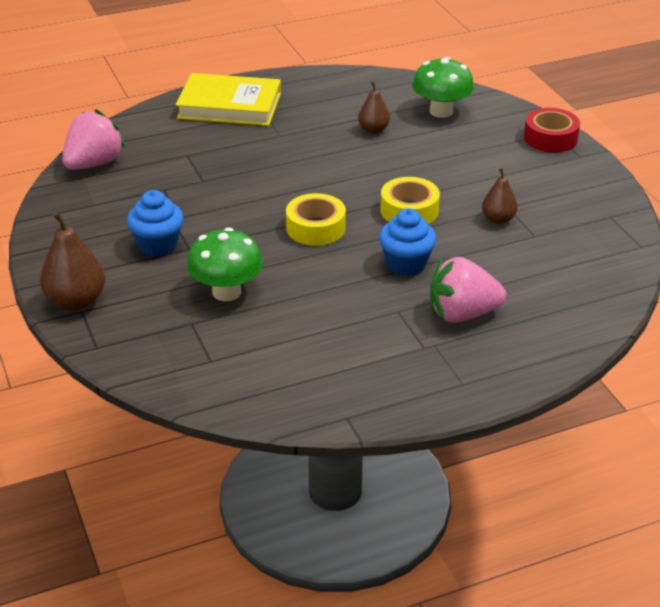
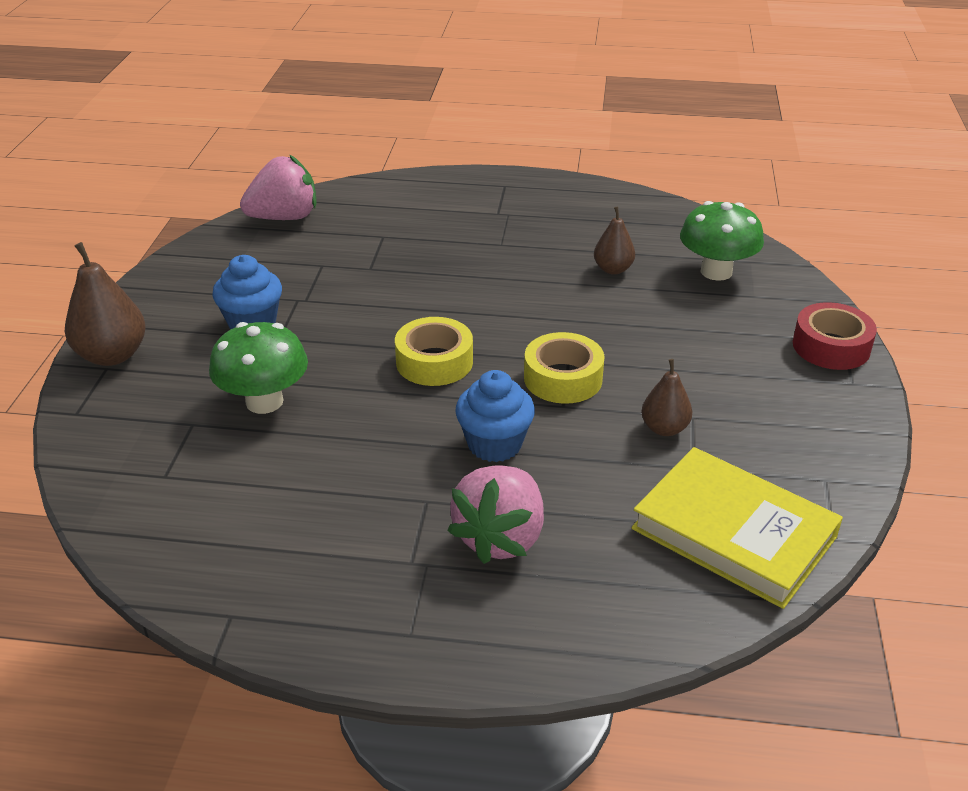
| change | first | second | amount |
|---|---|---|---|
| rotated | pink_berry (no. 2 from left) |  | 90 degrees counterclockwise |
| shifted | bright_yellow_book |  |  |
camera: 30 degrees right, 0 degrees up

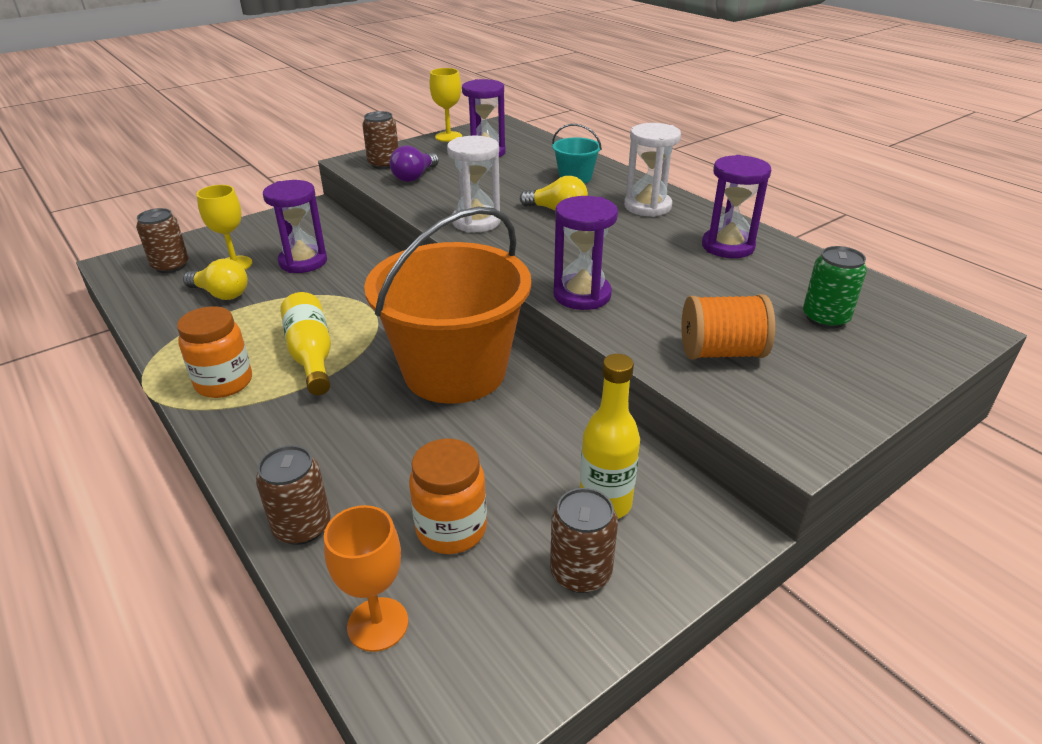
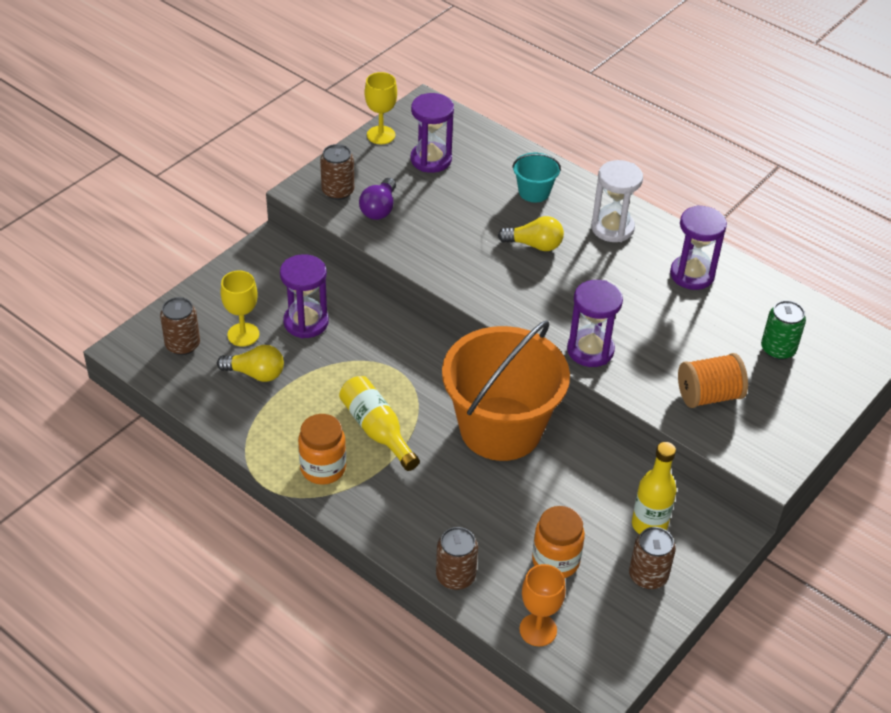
| change | first | second | amount |
|---|---|---|---|
| gone | snow-white_hourglass (no. 1 from left) |  |  |
camera: 15 degrees left, 10 degrees up

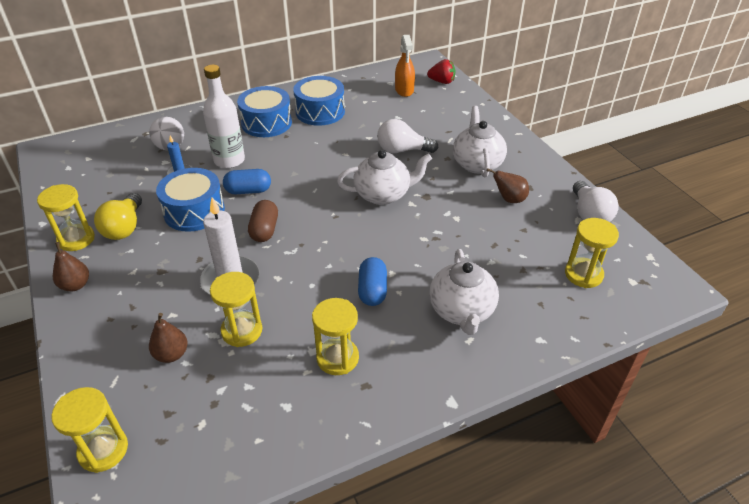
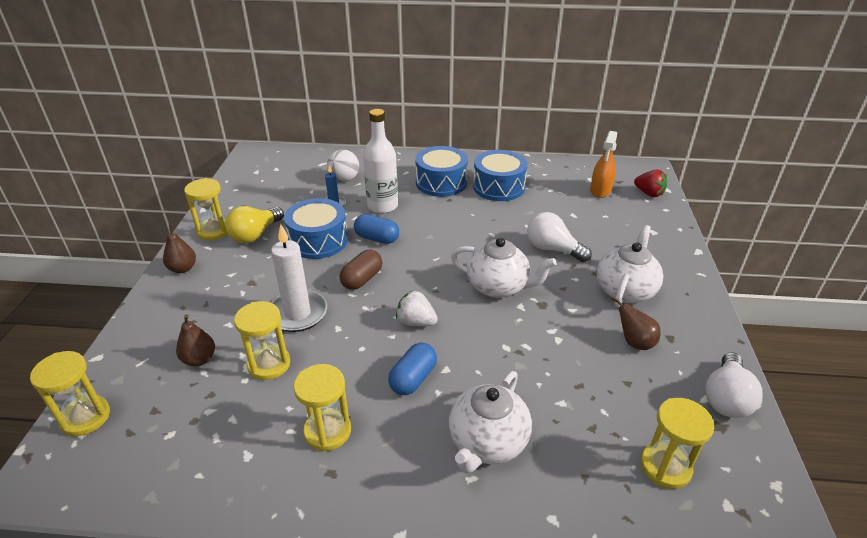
| change | first | second | amount |
|---|---|---|---|
| new |  | snow-white_berry |  |
camera: 30 degrees right, 5 degrees down

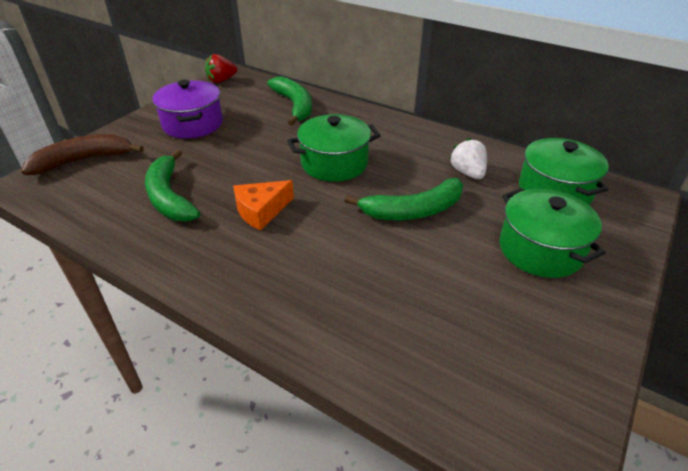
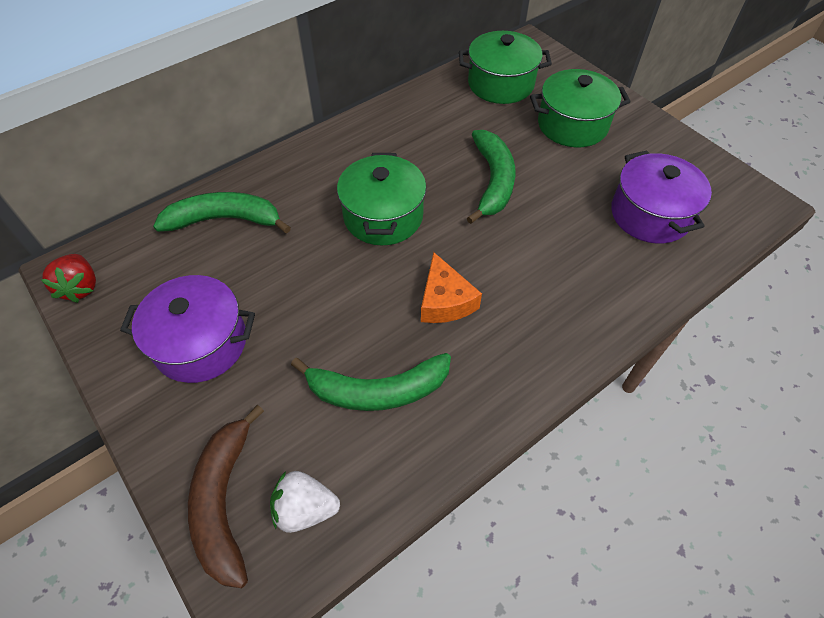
| change | first | second | amount |
|---|---|---|---|
| shifted | snow-white_berry |  |  |
| new |  | violet_pot (no. 2 from left) |  |
camera: 70 degrees left, 15 degrees up

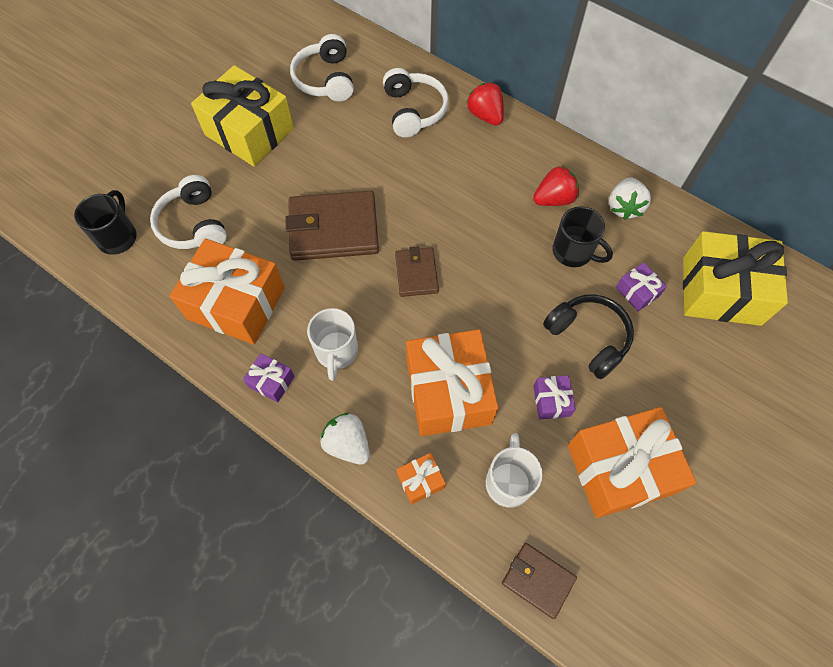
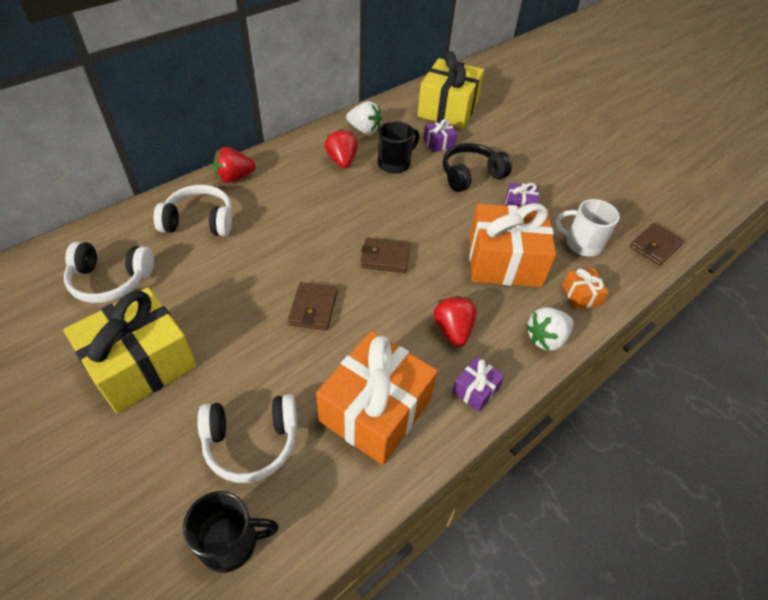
| change | first | second | amount |
|---|---|---|---|
| rotated | black_tea_mug (no. 1 from left) |  | 150 degrees clockwise |
| scaled | brown_card_wallet (no. 1 from left) |  | x0.55 |
| swapped | snow-white_tea_mug (no. 1 from left) | red_berry (no. 3 from left) |  |
| gone | bright_orange_wrapped_gift (no. 4 from left) |  |  |
camera: 80 degrees left, 15 degrees down

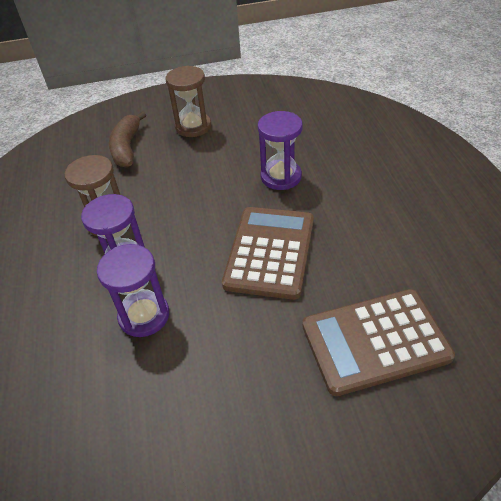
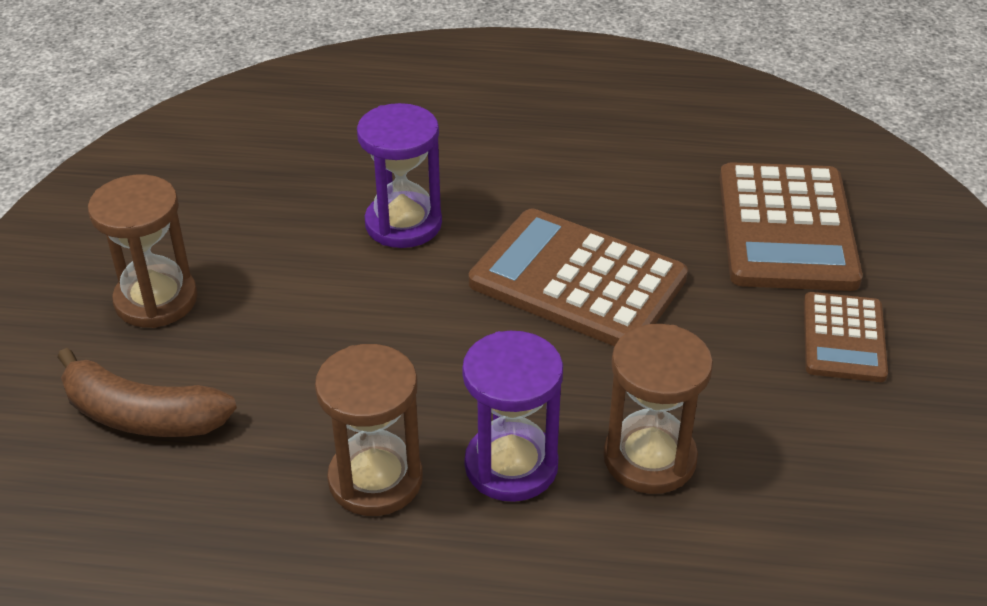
| change | first | second | amount |
|---|---|---|---|
| repainted | violet_hourglass (no. 2 from left) | brown_hourglass (no. 3 from left) |  |
| new |  | brown_pocket_calculator (no. 3 from left) |  |
camera: 75 degrees left, 5 degrees down

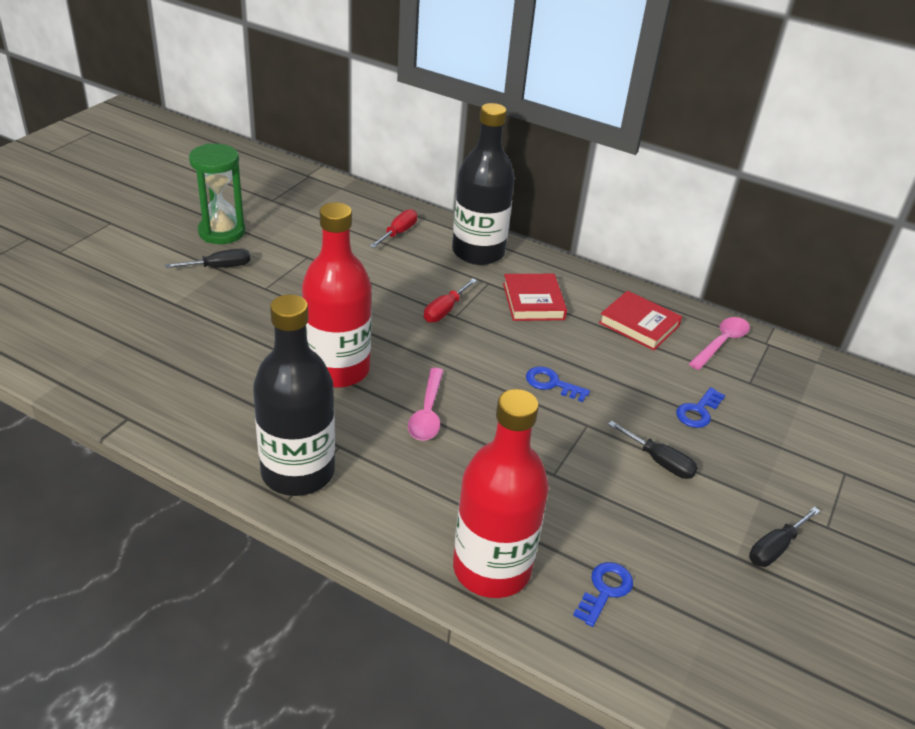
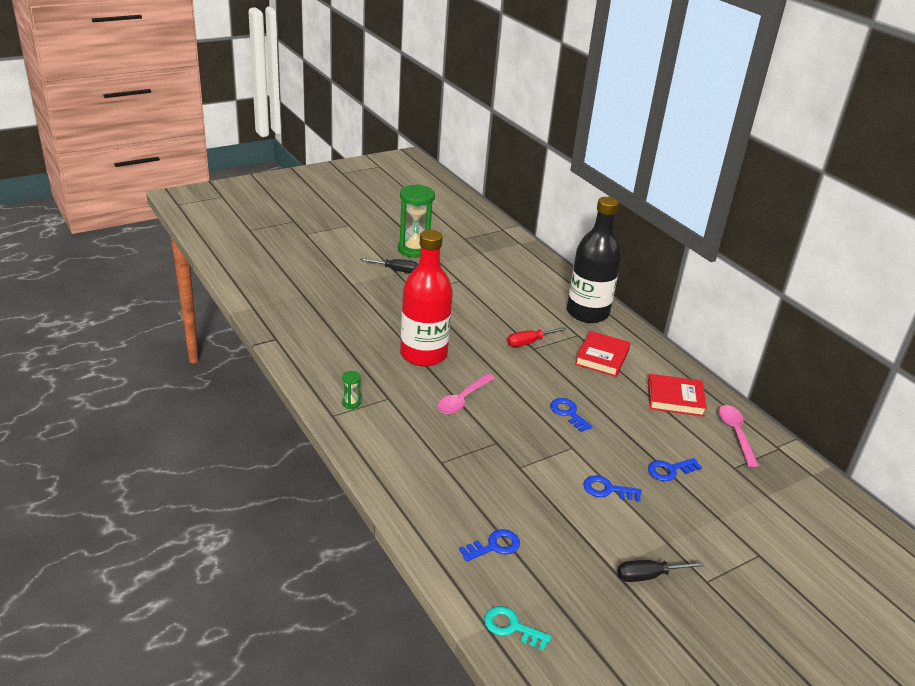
| change | first | second | amount |
|---|---|---|---|
| swapped | black_bottle (no. 1 from left) | green_hourglass (no. 1 from left) |  |
| new |  | teal_door_key |  |
| swapped | black_flat_screwdriver (no. 2 from left) | royal_blue_door_key (no. 3 from left) |  |
| rotated | red_book (no. 2 from left) |  | 60 degrees counterclockwise |
| rotated | pink_spoon (no. 2 from left) |  | 75 degrees counterclockwise |
| gone | red_flat_screwdriver (no. 1 from left) |  |  |
| gone | red_bottle (no. 2 from left) |  |  |
camera: 30 degrees right, 5 degrees down

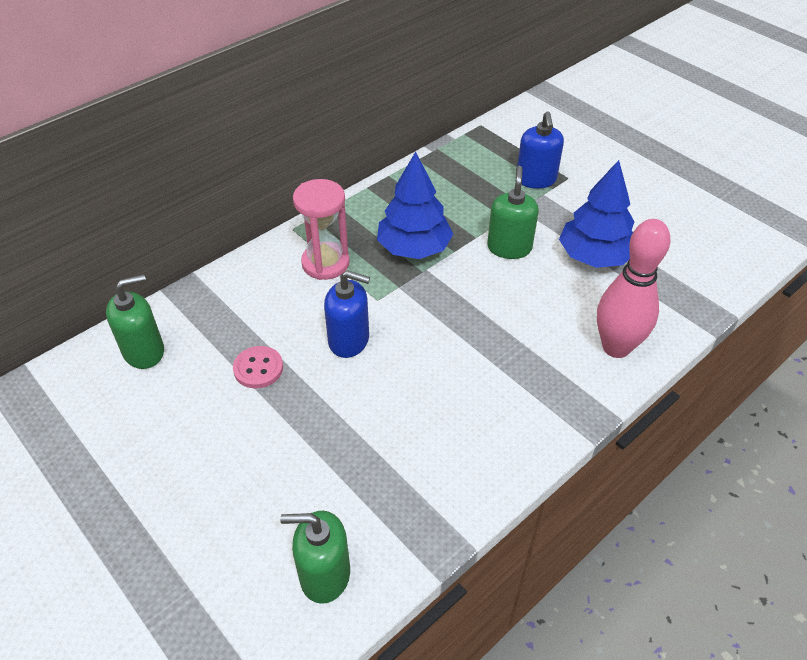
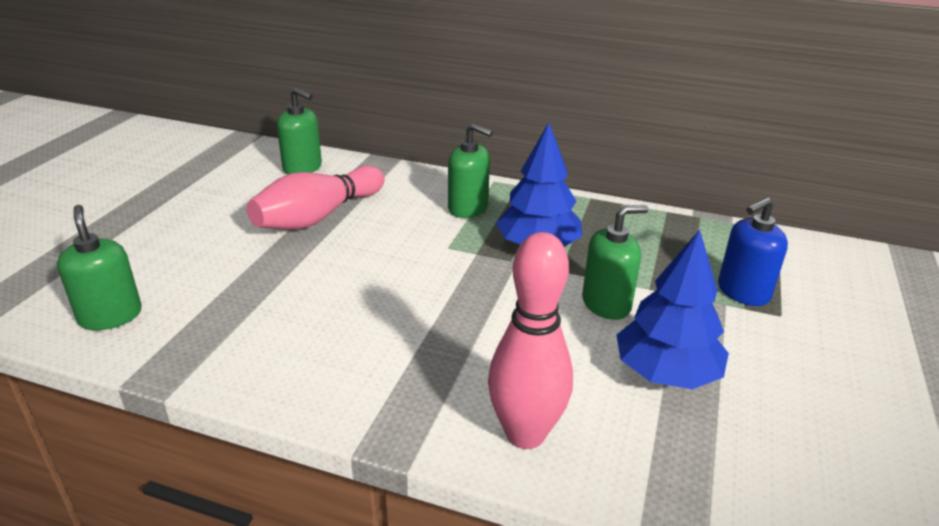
| change | first | second | amount |
|---|---|---|---|
| swapped | pink_sewing_button | pink_skittle (no. 1 from left) |  |
| swapped | pink_hourglass | green_pump_bottle (no. 3 from left) |  |
| gone | royal_blue_pump_bottle (no. 1 from left) |  |  |
camera: 60 degrees right, 15 degrees down

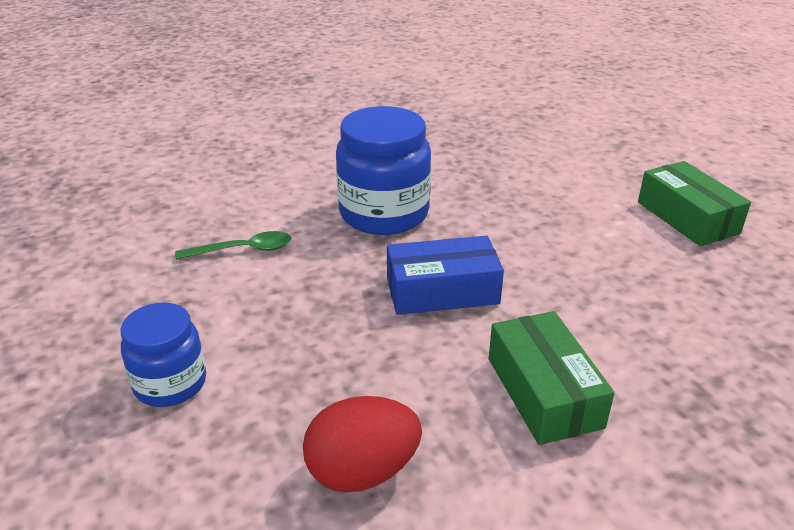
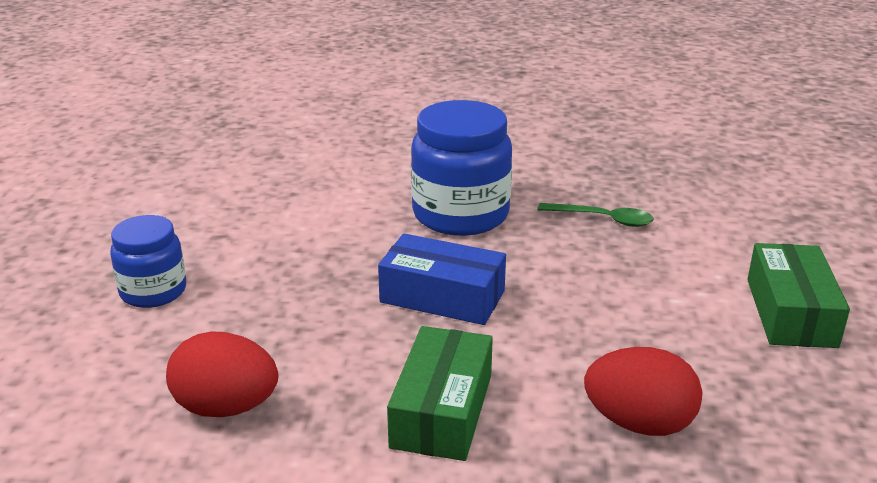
| change | first | second | amount |
|---|---|---|---|
| shifted | green_spoon |  |  |
| new |  | red_egg_shape (no. 2 from left) |  |
camera: 30 degrees right, 5 degrees down

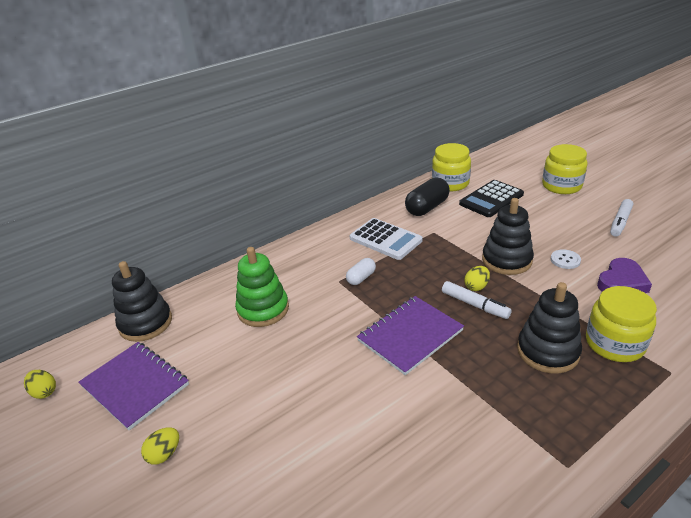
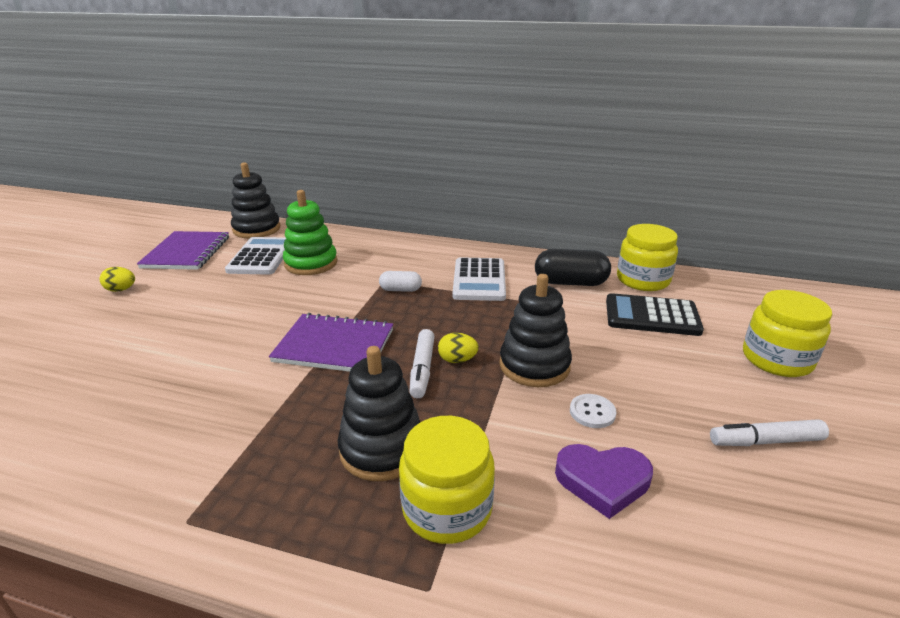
| change | first | second | amount |
|---|---|---|---|
| new |  | snow-white_pocket_calculator (no. 1 from left) |  |
| gone | bright_yellow_egg_shape (no. 1 from left) |  |  |
camera: 50 degrees right, 5 degrees down

